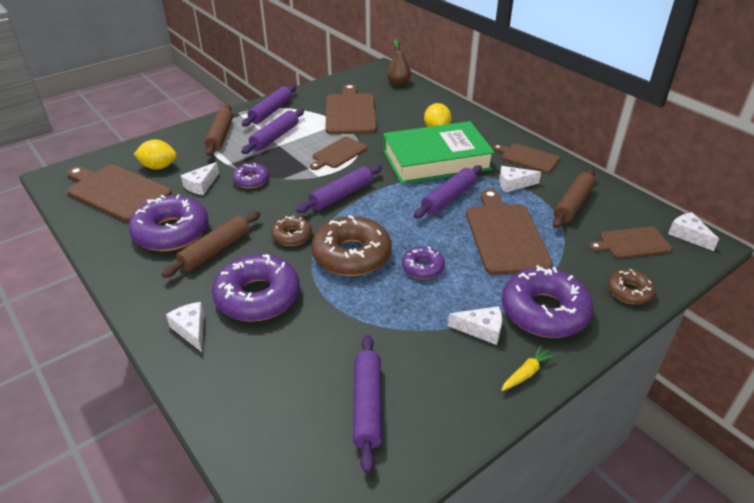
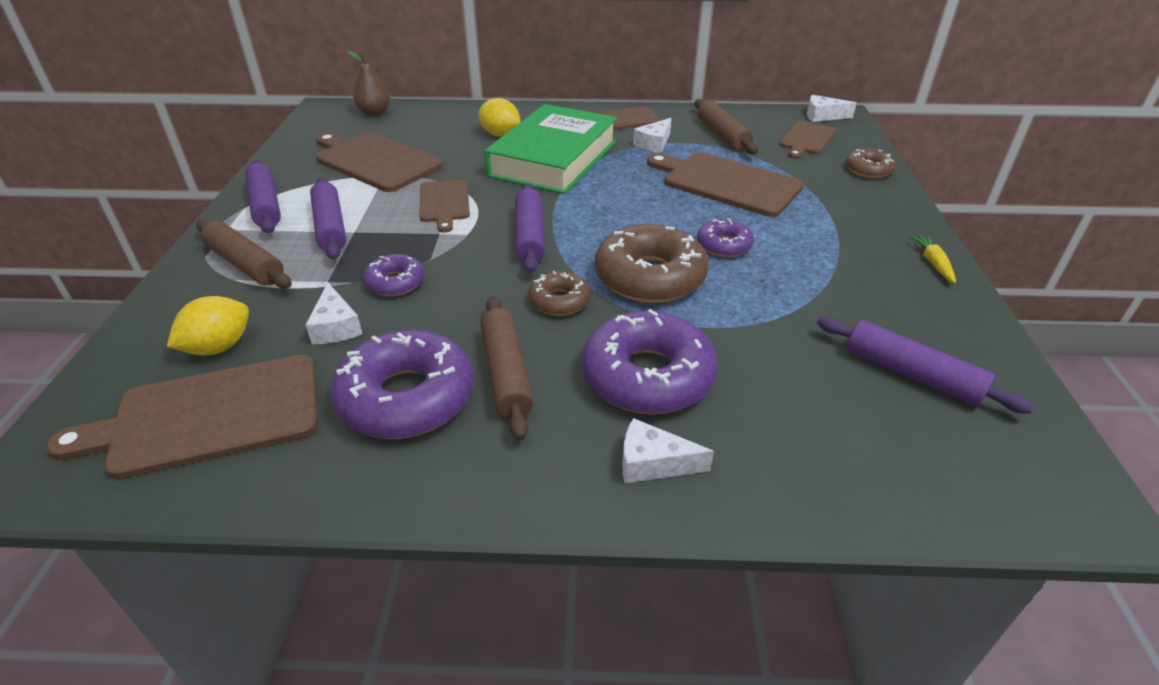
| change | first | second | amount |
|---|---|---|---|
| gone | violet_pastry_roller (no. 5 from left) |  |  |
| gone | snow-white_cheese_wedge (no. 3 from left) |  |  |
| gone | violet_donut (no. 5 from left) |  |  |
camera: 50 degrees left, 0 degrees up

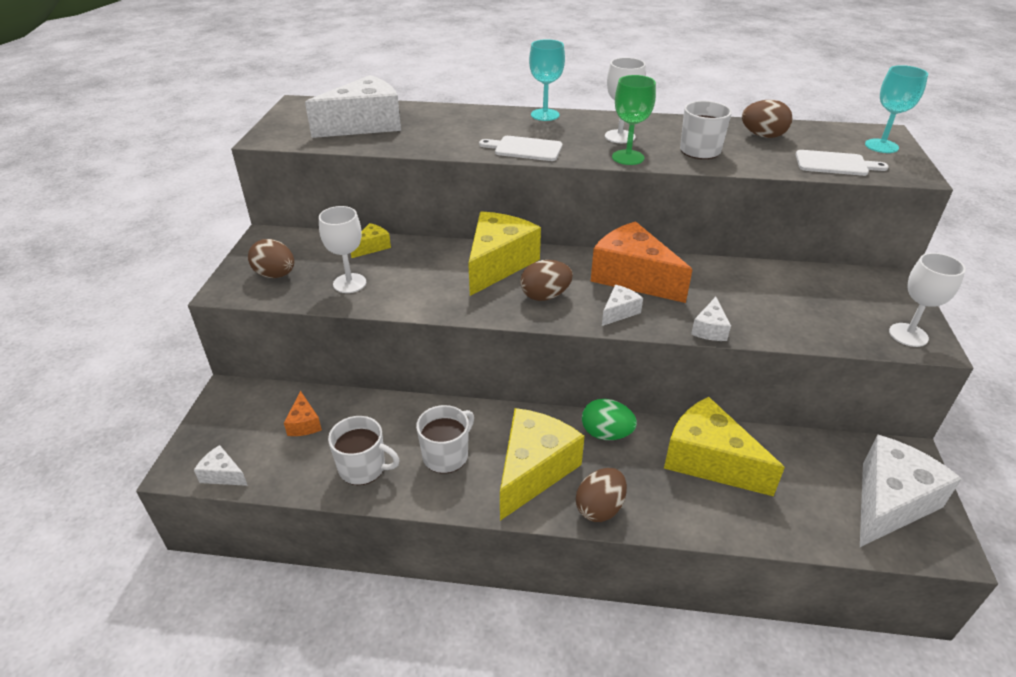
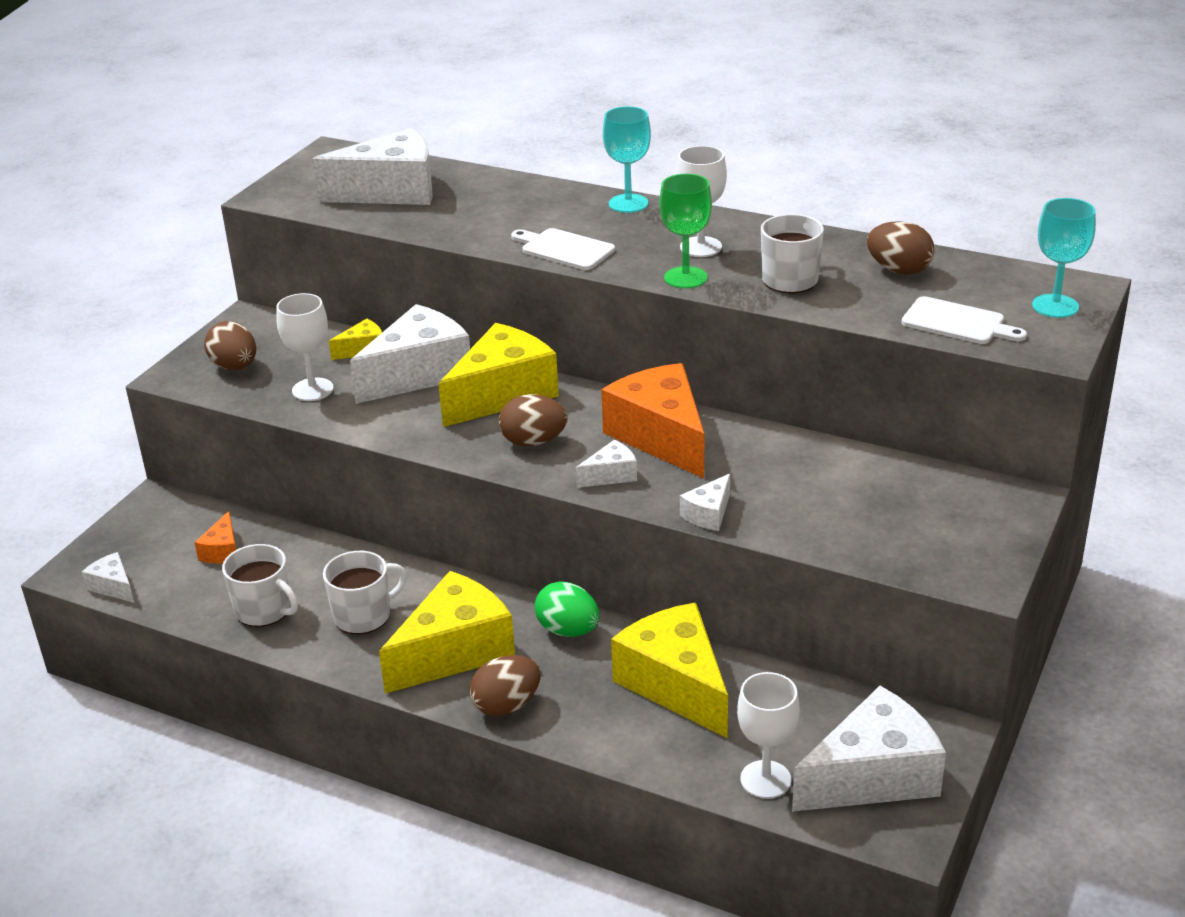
| change | first | second | amount |
|---|---|---|---|
| new |  | snow-white_cheese_wedge (no. 3 from left) |  |
| shifted | snow-white_chalice (no. 3 from left) |  |  |
camera: 20 degrees right, 5 degrees down

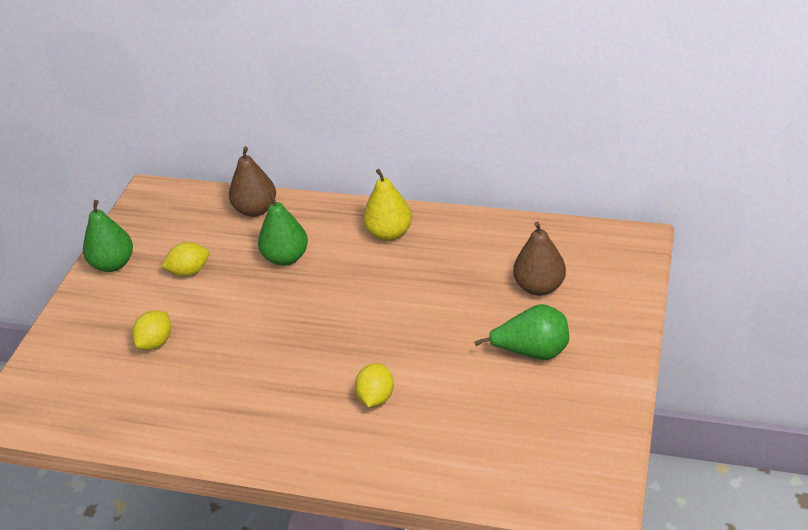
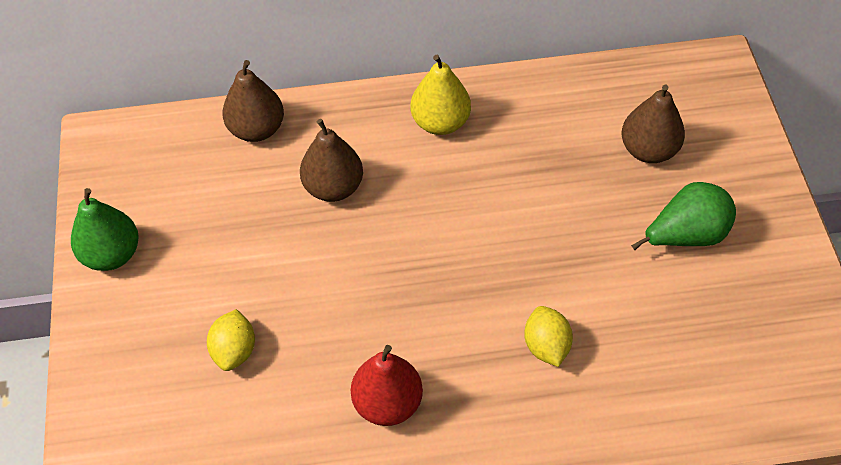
| change | first | second | amount |
|---|---|---|---|
| repainted | green_pear (no. 2 from left) | brown_pear (no. 2 from left) |  |
| new |  | red_pear |  |
| gone | bright_yellow_toy_lemon (no. 2 from left) |  |  |
camera: 25 degrees left, 15 degrees up

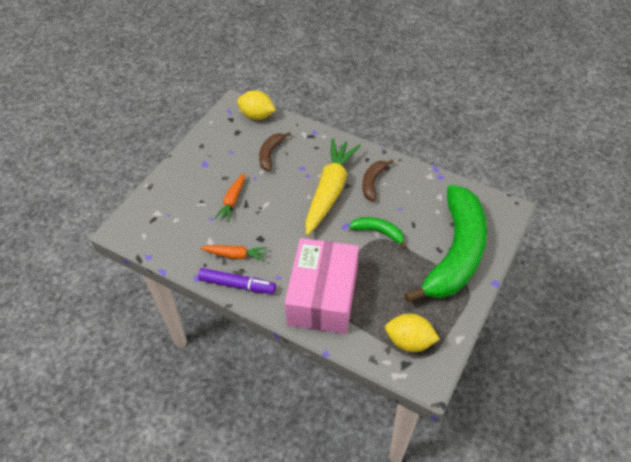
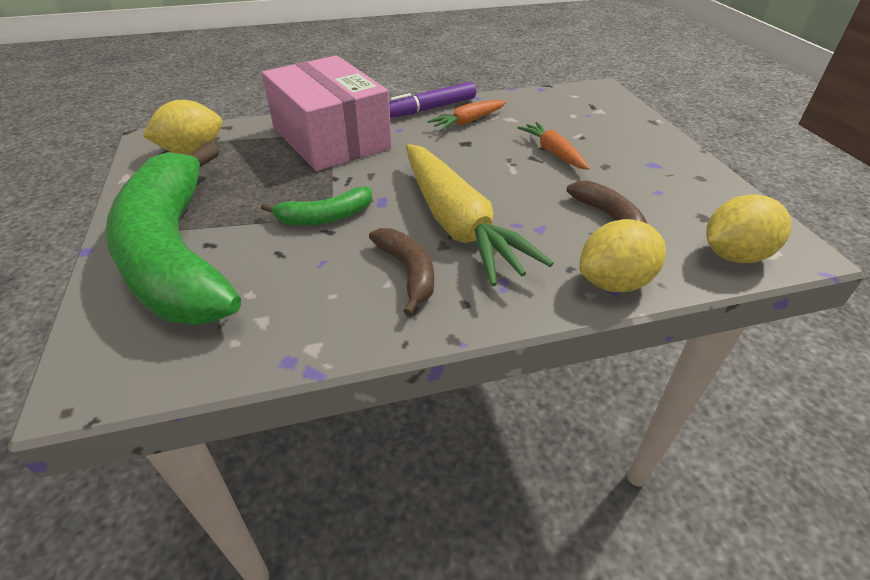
| change | first | second | amount |
|---|---|---|---|
| new |  | bright_yellow_toy_lemon (no. 2 from left) |  |
camera: 135 degrees right, 10 degrees down

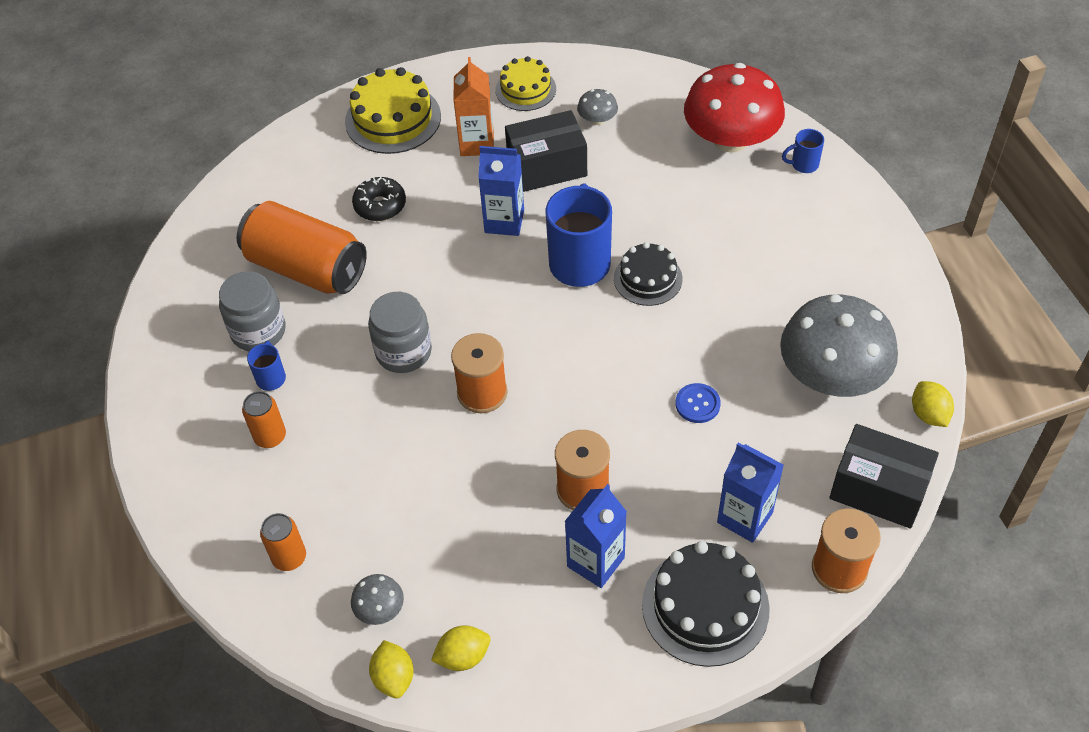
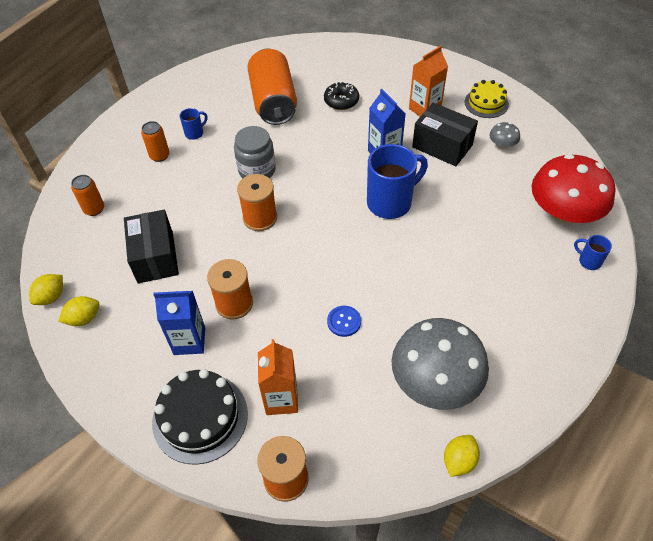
| change | first | second | amount |
|---|---|---|---|
| rotated | bright_yellow_toy_lemon (no. 2 from left) |  | 60 degrees counterclockwise |
| shifted | black_parcel (no. 2 from left in the first image) | black_parcel (no. 1 from left) |  |
| repainted | royal_blue_milk_carton (no. 3 from left) | bright_orange_milk_carton (no. 1 from left) |  |
| gone | grey_preserve_jar (no. 1 from left) |  |  |
| gone | bright_yellow_gateau (no. 1 from left) |  |  |
| gone | grey_toadstool (no. 1 from left) |  |  |
| gone | black_gateau (no. 1 from left) |  |  |
camera: 50 degrees right, 0 degrees up

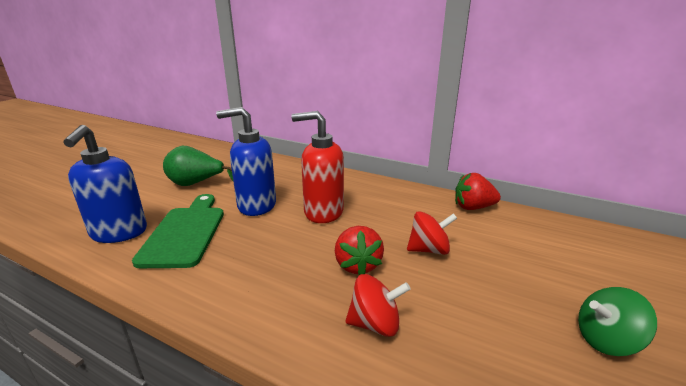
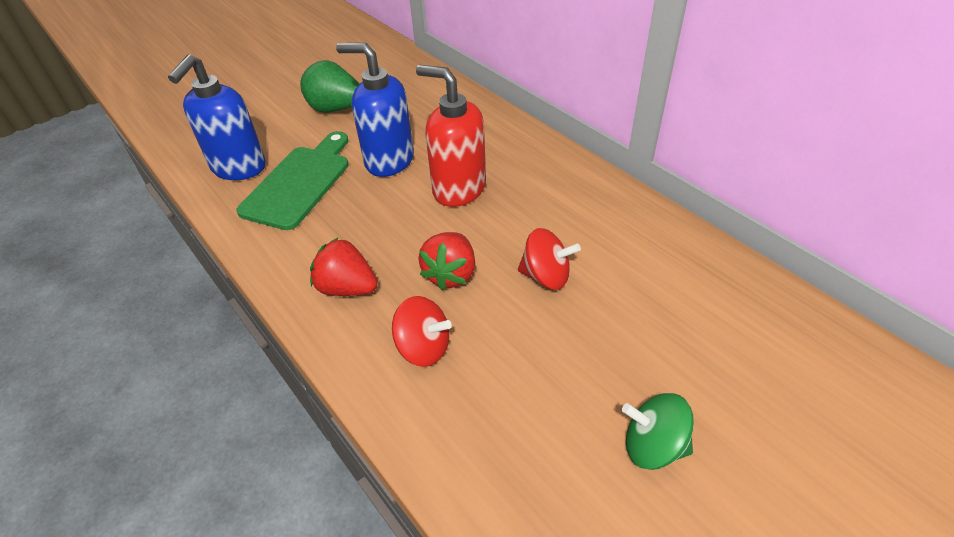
| change | first | second | amount |
|---|---|---|---|
| shifted | red_berry (no. 2 from left in the first image) | red_berry (no. 1 from left) |  |
camera: 25 degrees right, 20 degrees up

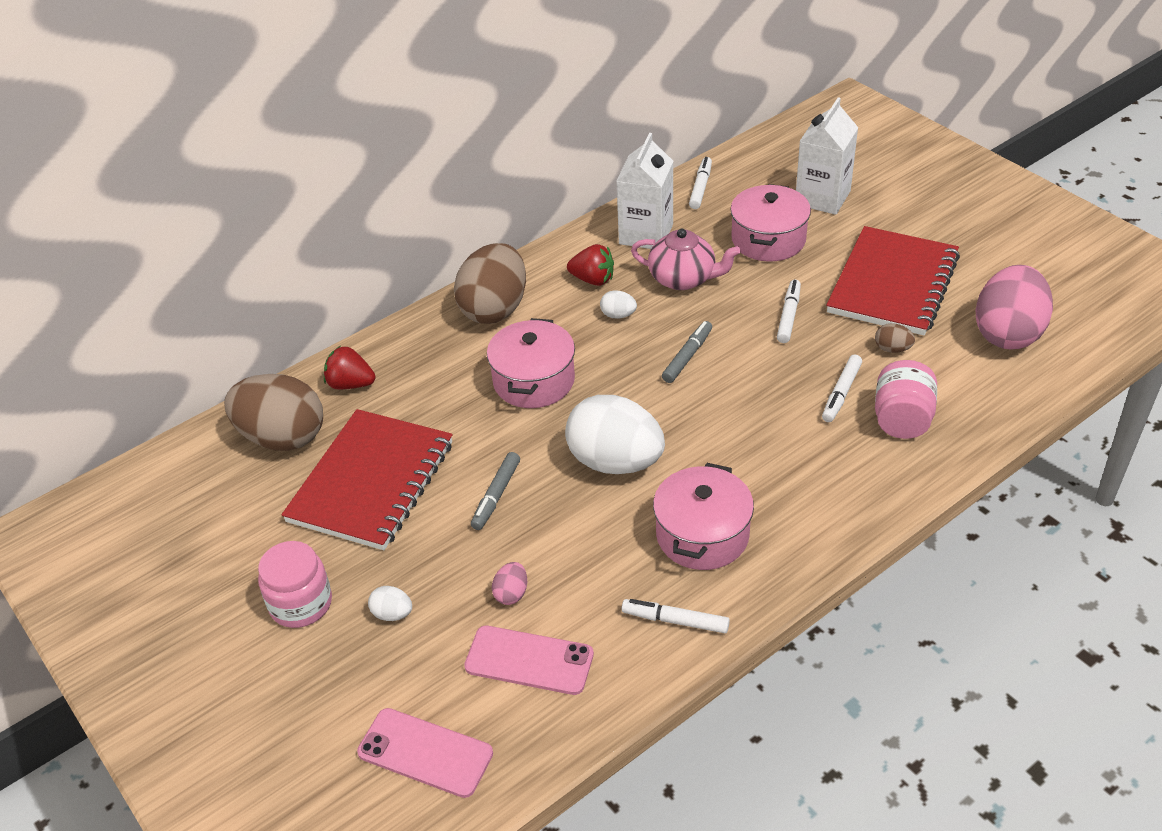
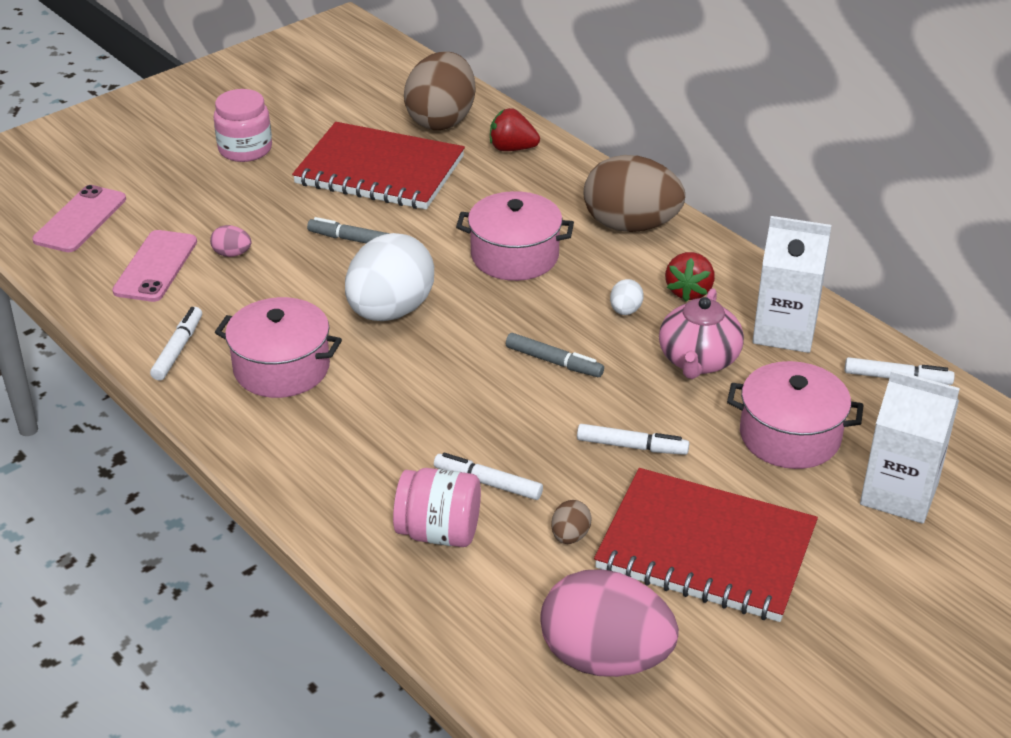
| change | first | second | amount |
|---|---|---|---|
| rotated | red_berry (no. 1 from left) |  | 90 degrees counterclockwise |
| gone | snow-white_egg_shape (no. 1 from left) |  |  |
camera: 85 degrees right, 5 degrees down

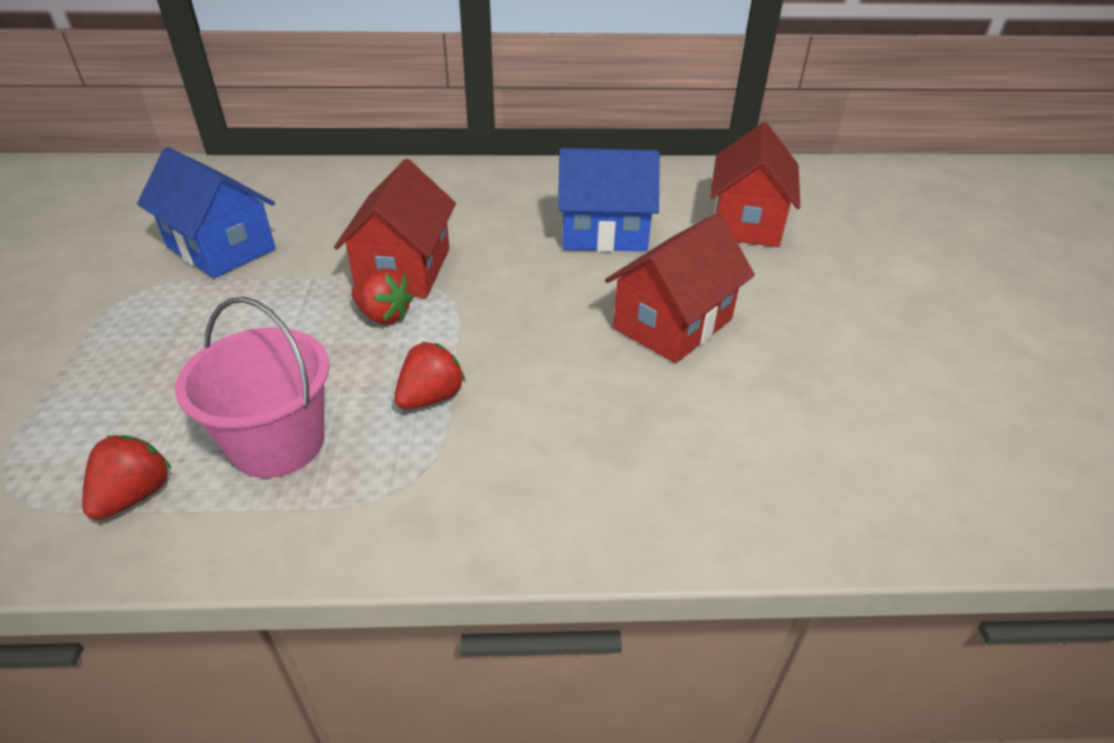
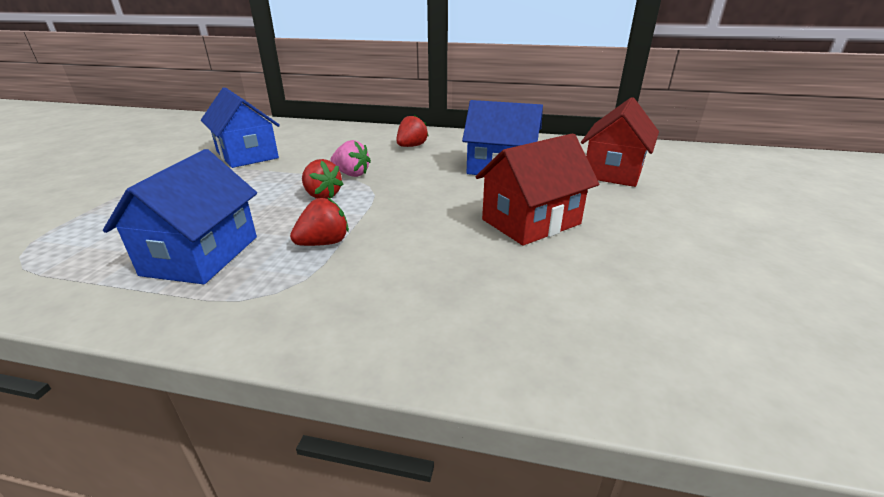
| change | first | second | amount |
|---|---|---|---|
| swapped | pink_bucket | royal_blue_house (no. 1 from left) |  |
| swapped | red_house (no. 1 from left) | pink_berry |  |
| shifted | red_berry (no. 1 from left in the first image) | red_berry (no. 3 from left) |  |
camera: 15 degrees right, 10 degrees down

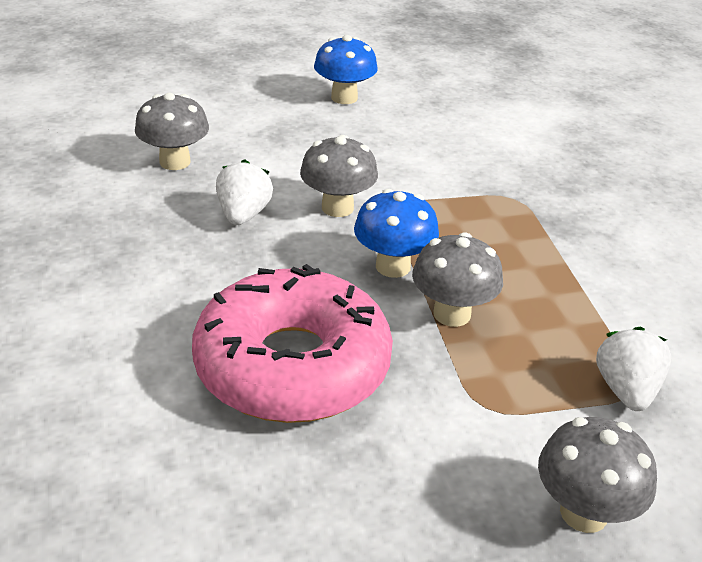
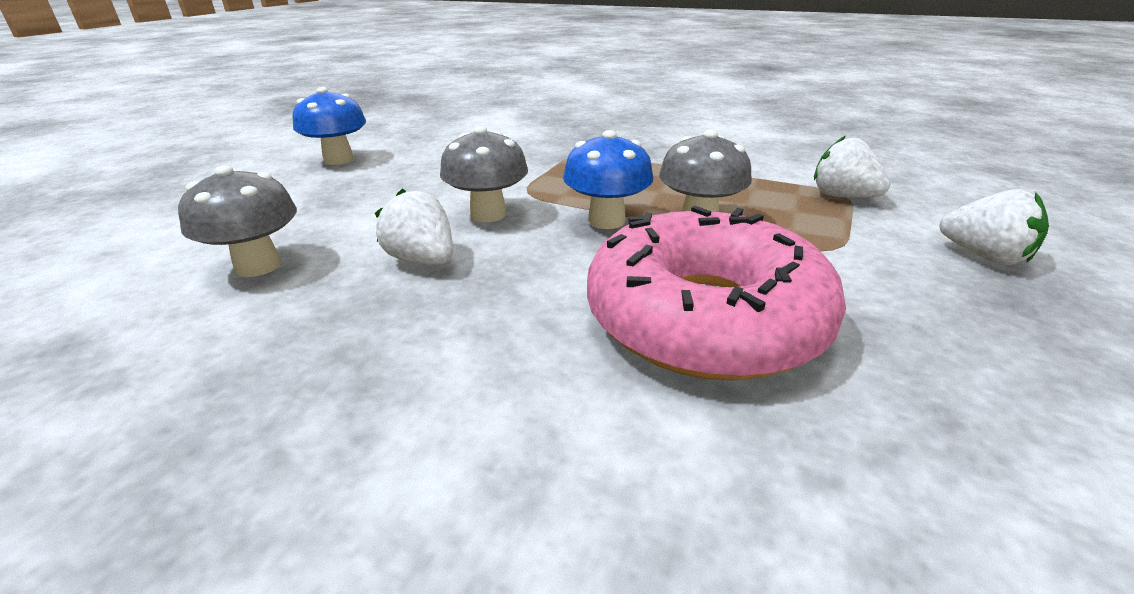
| change | first | second | amount |
|---|---|---|---|
| swapped | grey_toadstool (no. 4 from left) | snow-white_berry (no. 3 from left) |  |
camera: 50 degrees left, 5 degrees down

